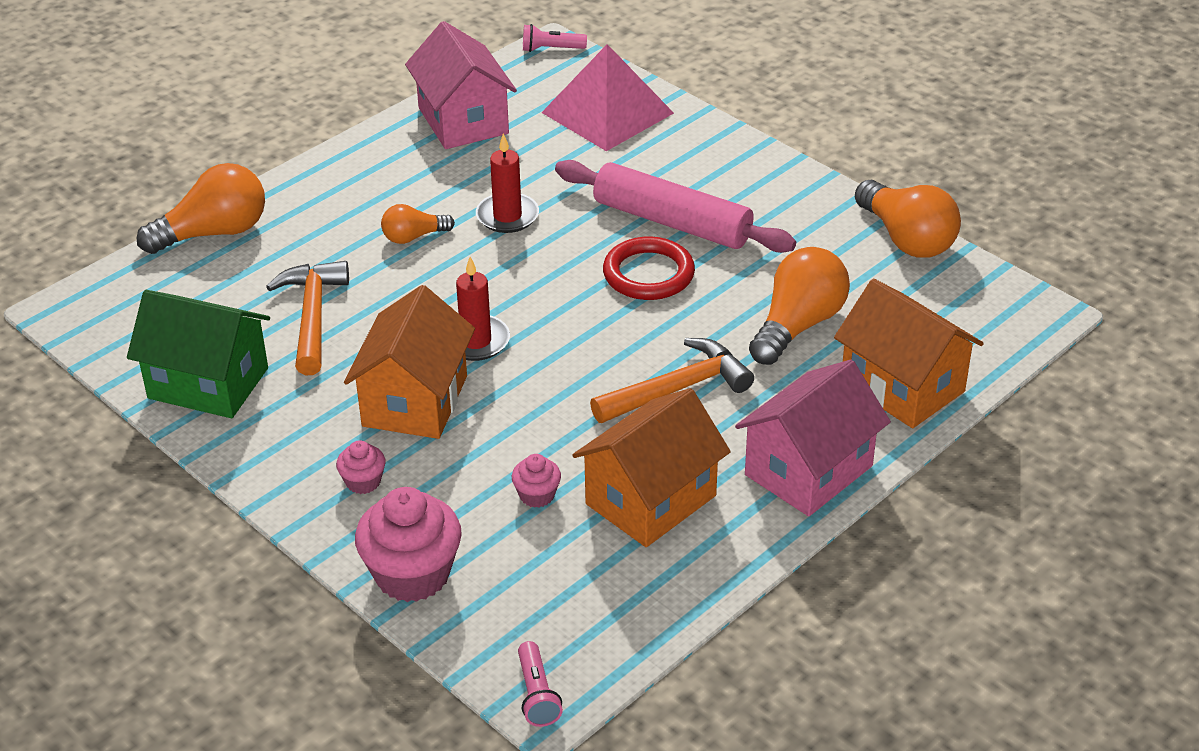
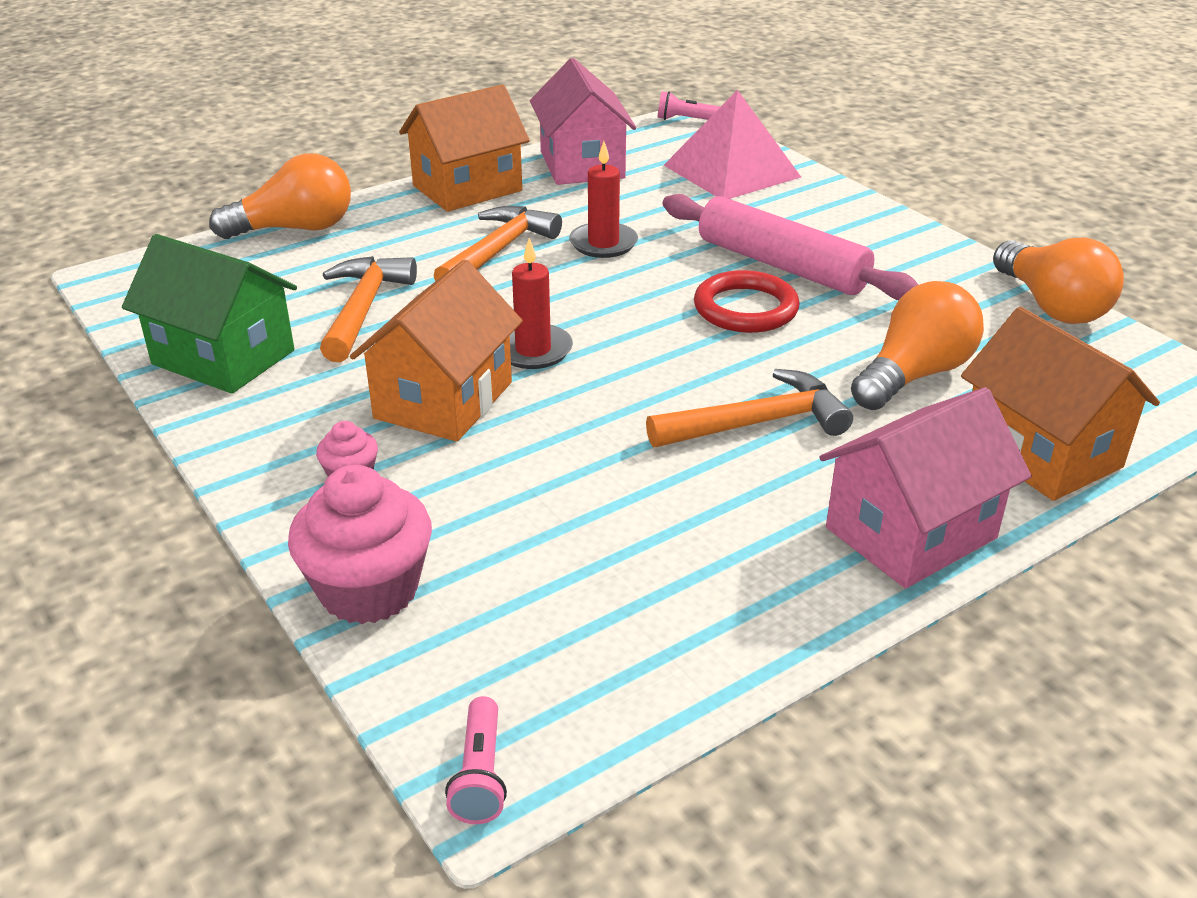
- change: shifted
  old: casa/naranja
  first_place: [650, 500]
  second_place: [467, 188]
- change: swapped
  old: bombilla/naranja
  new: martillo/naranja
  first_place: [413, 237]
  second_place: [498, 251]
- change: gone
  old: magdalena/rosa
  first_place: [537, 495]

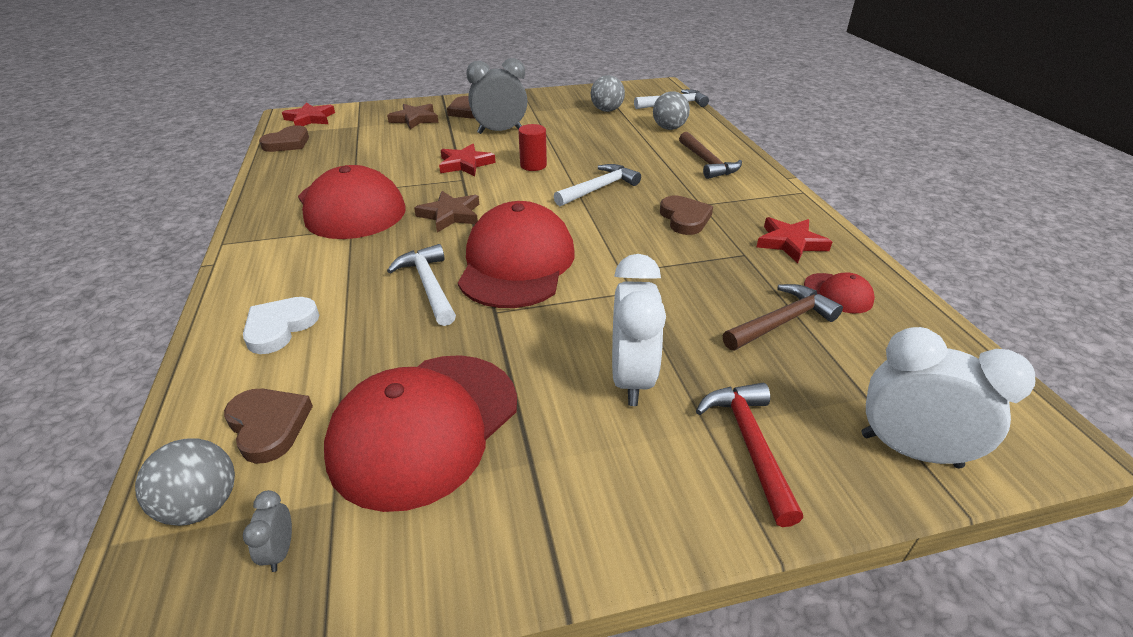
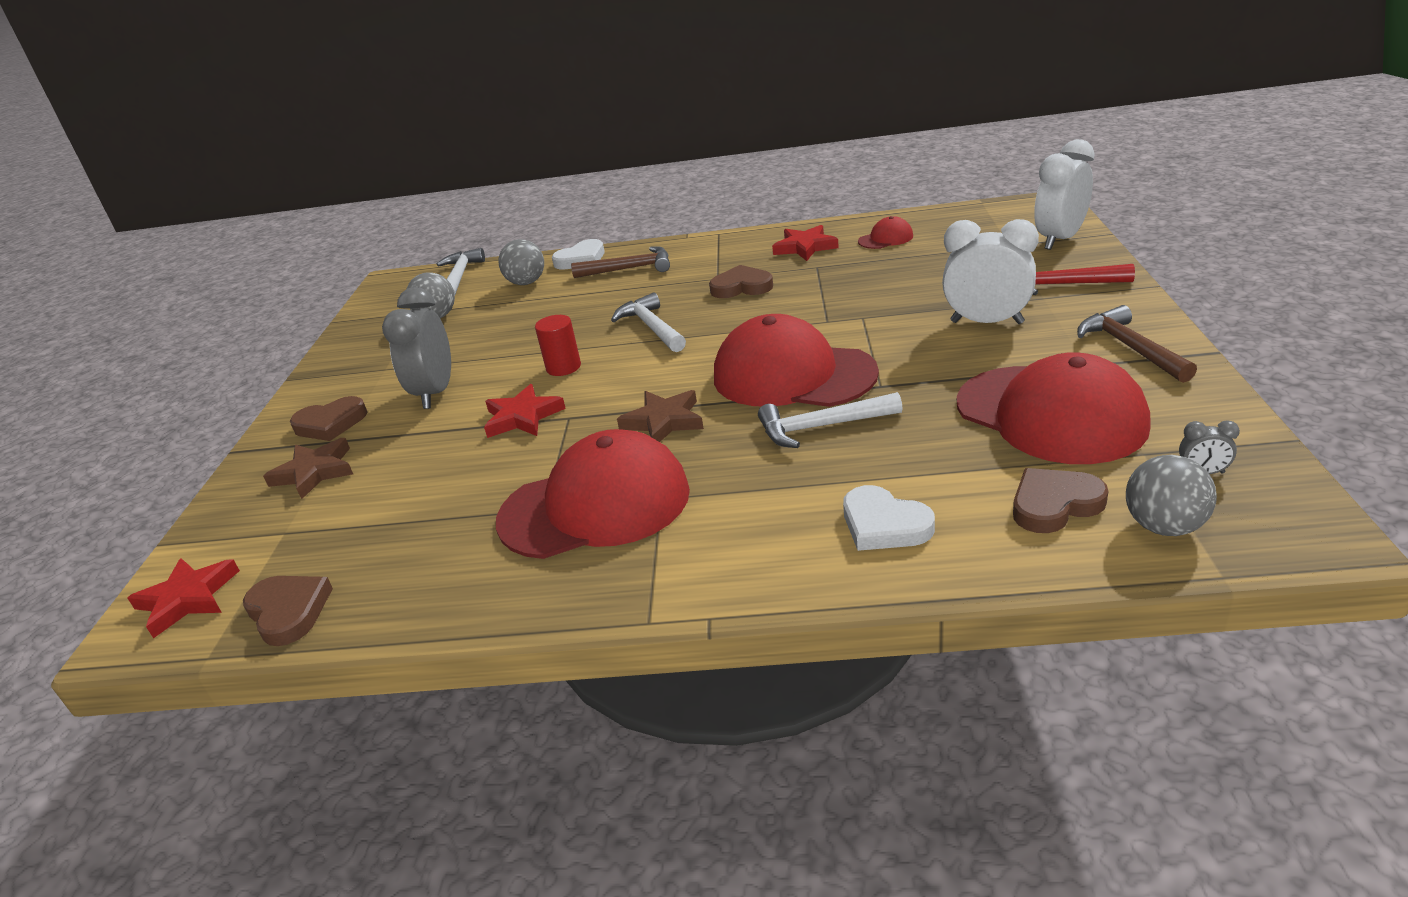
- change: new
  new: corazón/blanco
  second_place: [581, 259]
- change: shifted
  old: martillo/marrón
  first_place: [782, 321]
  second_place: [1130, 348]

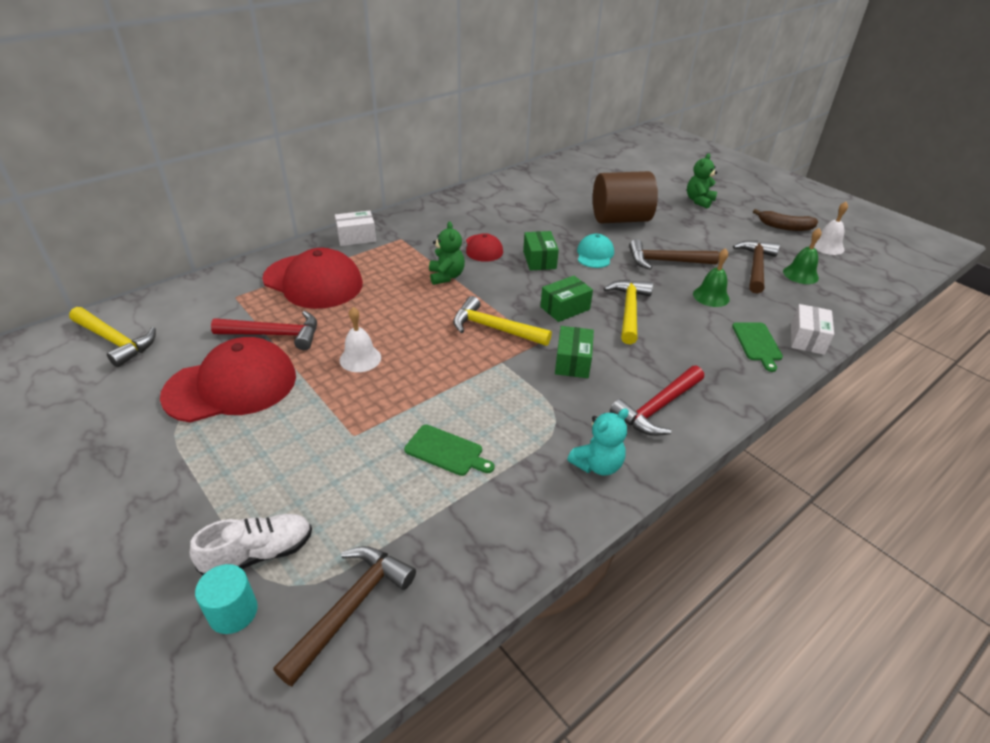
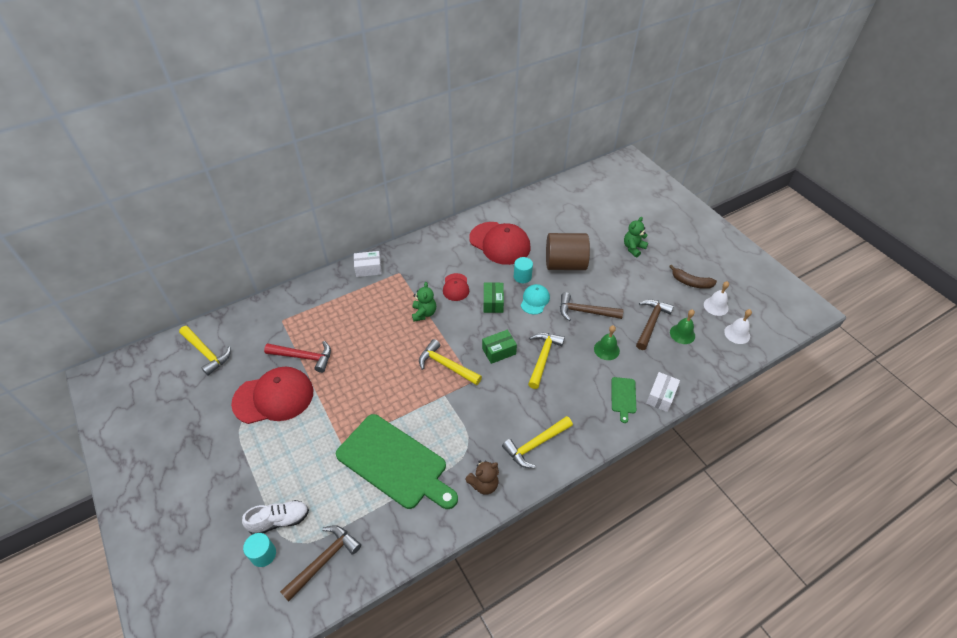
- change: scaled
  old: tabla de cortar/verde
  first_place: [446, 451]
  second_place: [395, 463]
  factor: 2.36
- change: repainted
  old: osito/turquesa
  new: osito/marrón
  first_place: [597, 465]
  second_place: [484, 484]
- change: shifted
  old: gorra/rojo
  first_place: [313, 281]
  second_place: [500, 243]
- change: repainted
  old: martillo/rojo
  new: martillo/amarillo
  first_place: [657, 408]
  second_place: [535, 445]
- change: new
  new: cilindro/turquesa
  second_place: [522, 276]
- change: shifted
  old: campana/blanco
  first_place: [360, 358]
  second_place: [737, 334]
- change: gone
  old: caja/verde
  first_place: [573, 362]

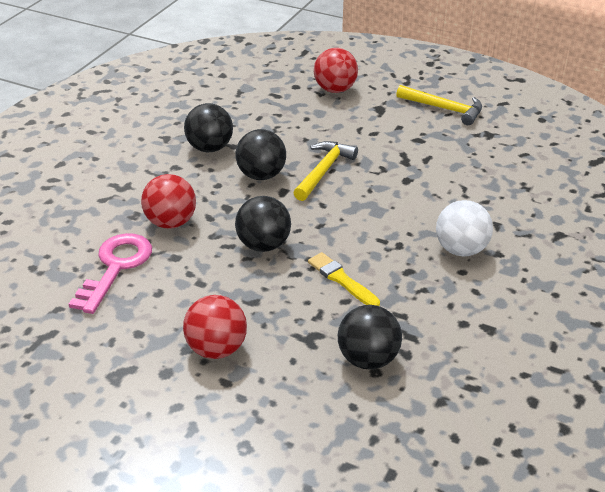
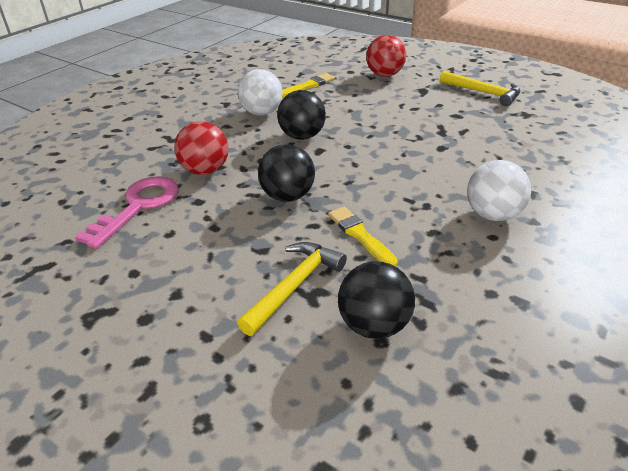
- change: shifted
  old: martillo/amarillo
  first_place: [323, 171]
  second_place: [294, 286]
- change: repainted
  old: pelota/negro
  new: pelota/blanco
  first_place: [209, 148]
  second_place: [262, 113]
- change: new
  new: pincel/amarillo
  second_place: [308, 86]
- change: gone
  old: pelota/rojo
  first_place: [216, 349]

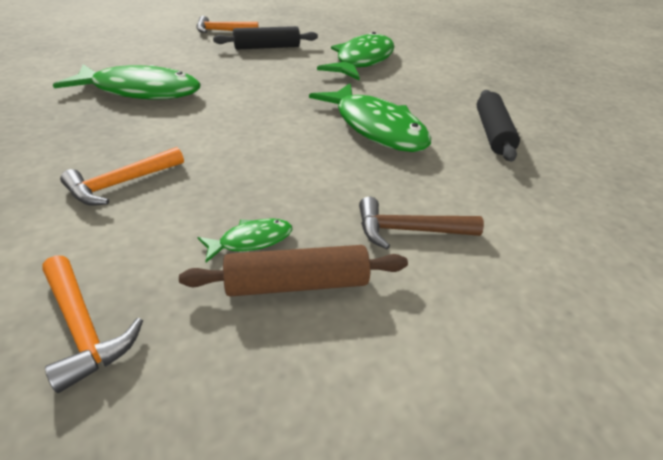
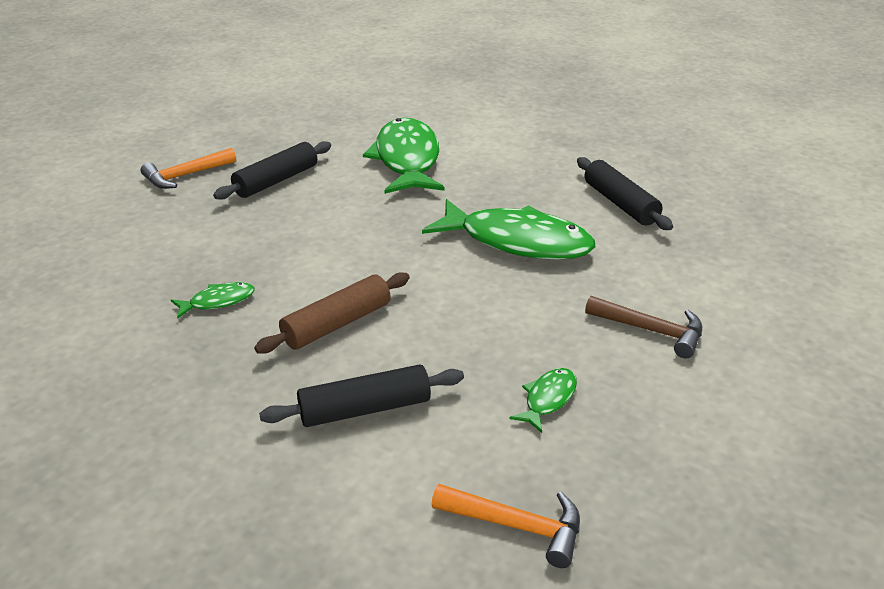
- change: scaled
  old: pez/verde
  first_place: [141, 91]
  second_place: [218, 301]
  factor: 0.44
- change: shifted
  old: rodillo/marrón
  first_place: [297, 284]
  second_place: [337, 324]
- change: swapped
  old: martillo/naranja
  new: rodillo/negro
  first_place: [121, 184]
  second_place: [365, 408]
- change: rotated
  old: martillo/marrón
  first_place: [408, 230]
  second_place: [651, 331]
  degrees: -120

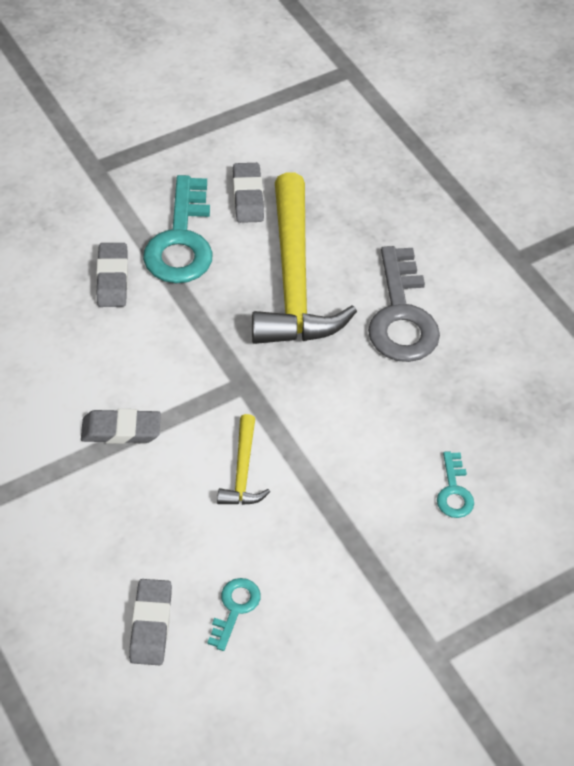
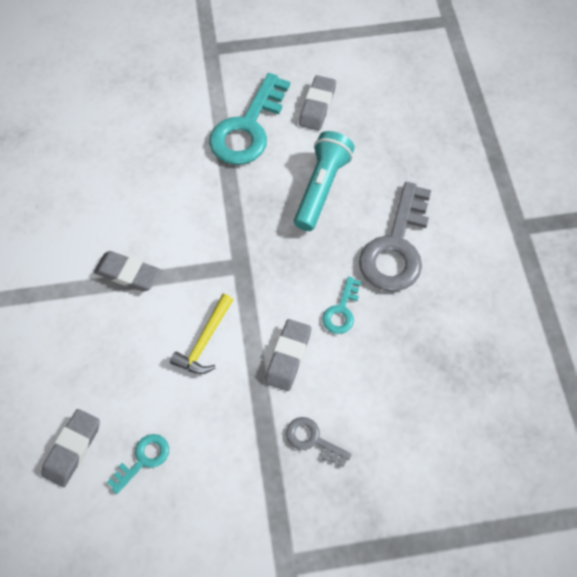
- change: shifted
  old: goma de borrar/gris
  first_place: [112, 279]
  second_place: [288, 356]
- change: new
  new: llave/gris
  second_place: [313, 440]
- change: swapped
  old: martillo/amarillo
  new: lámpara de mano/turquesa
  first_place: [293, 280]
  second_place: [321, 188]
- change: shifted
  old: llave/turquesa
  first_place: [454, 491]
  second_place: [341, 311]

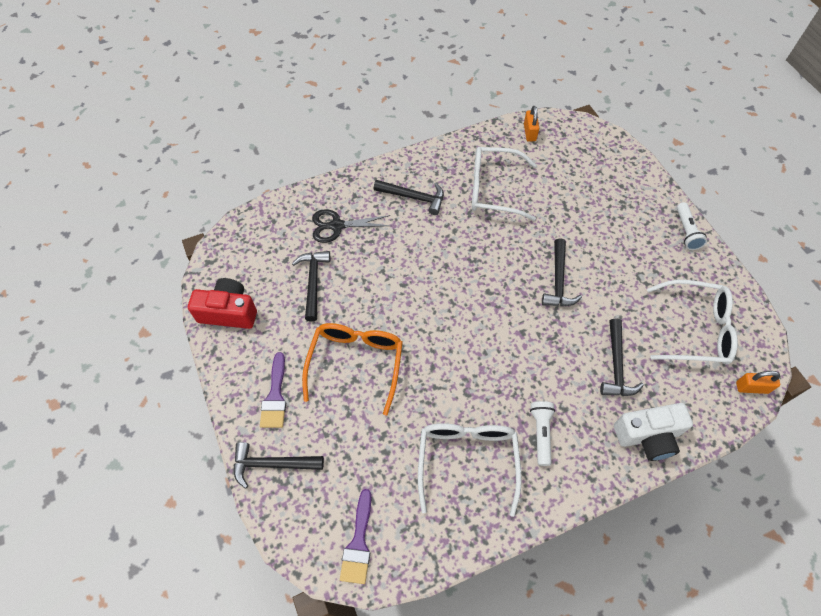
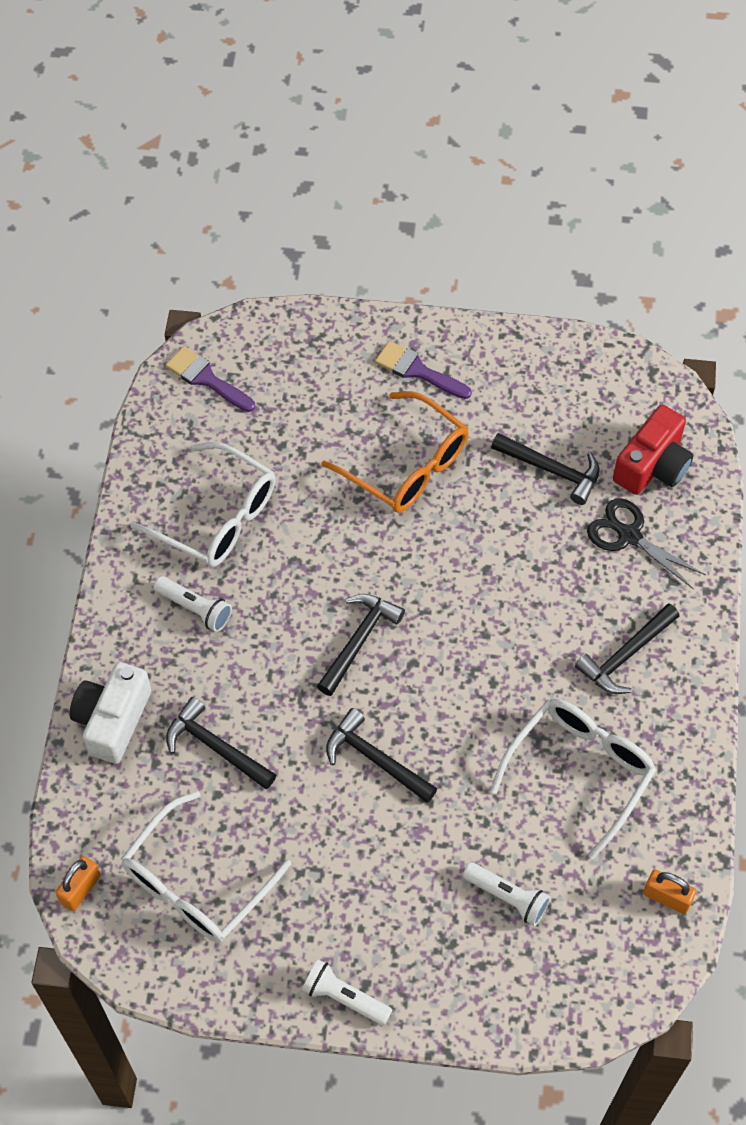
- change: shifted
  old: martillo/negro
  first_place: [272, 464]
  second_place: [359, 640]
- change: new
  new: lámpara de mano/blanco
  second_place: [507, 897]
- change: rotated
  old: tijeras/negro
  first_place: [337, 226]
  second_place: [629, 536]
  degrees: -75
- change: shifted
  old: cámara/rojo
  first_place: [229, 312]
  second_place: [652, 465]

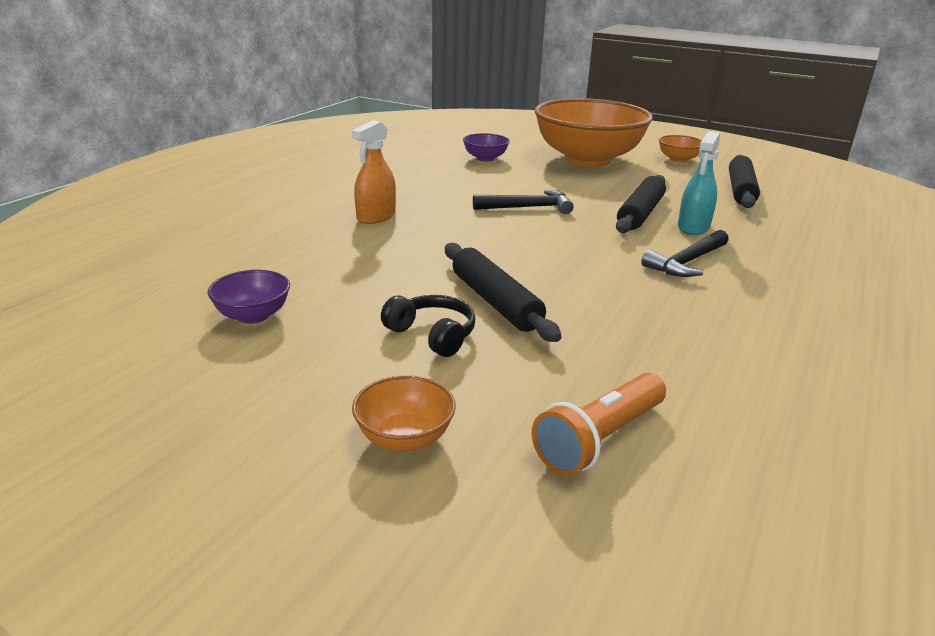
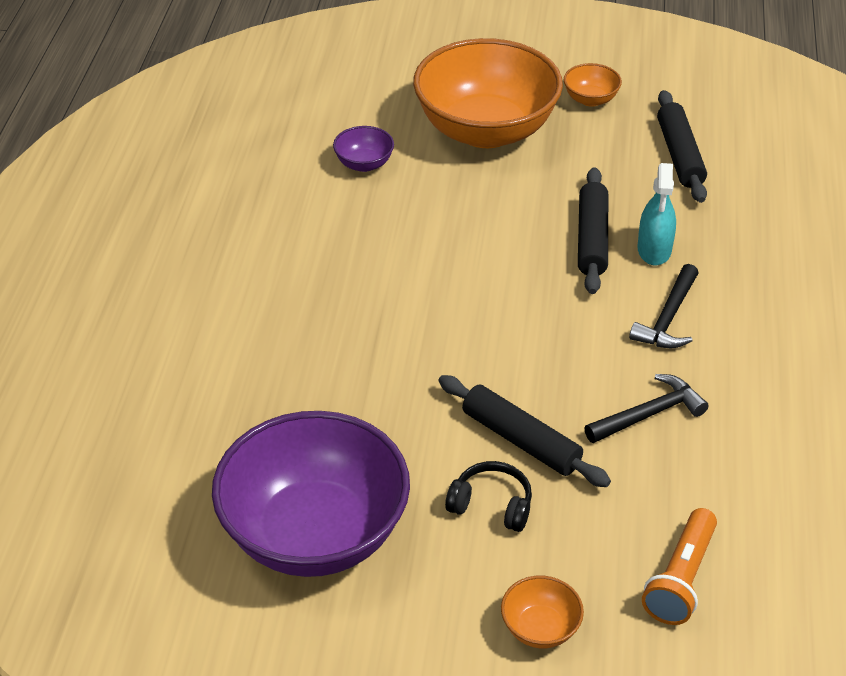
- change: scaled
  old: cuenco/morado
  first_place: [253, 315]
  second_place: [315, 534]
  factor: 2.47
- change: shifted
  old: martillo/negro
  first_place: [528, 207]
  second_place: [649, 414]
- change: gone
  old: pulverizador/naranja
  first_place: [376, 217]

